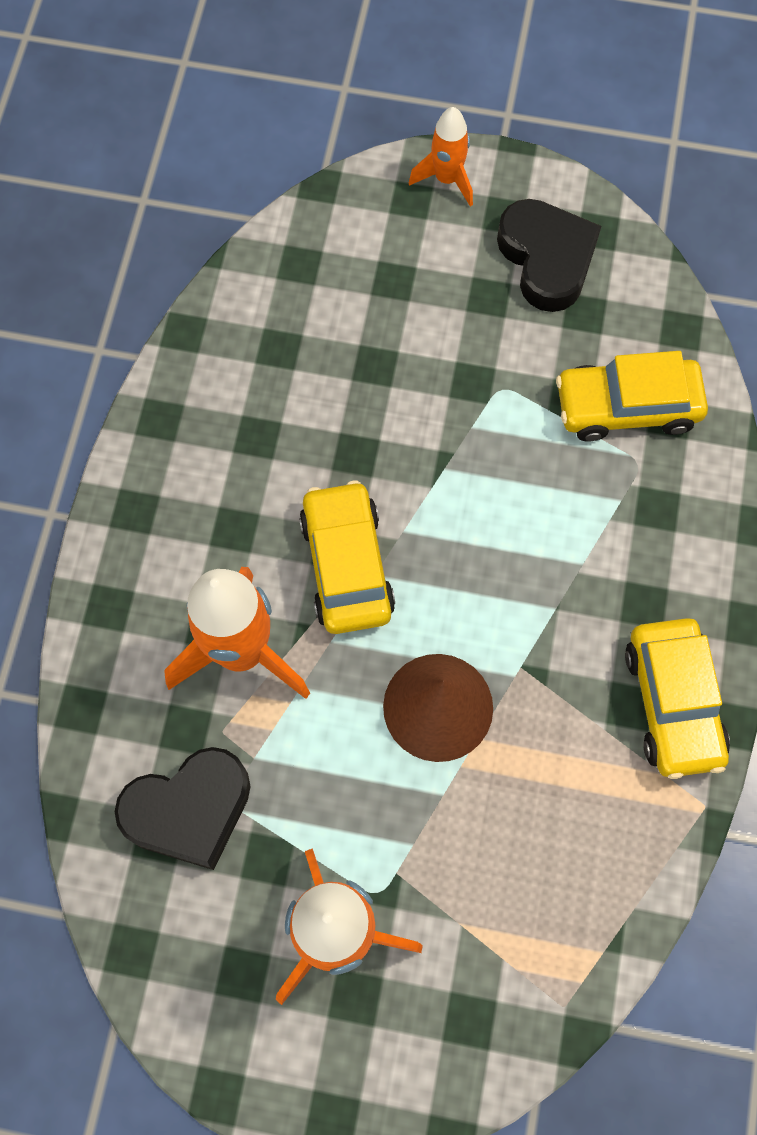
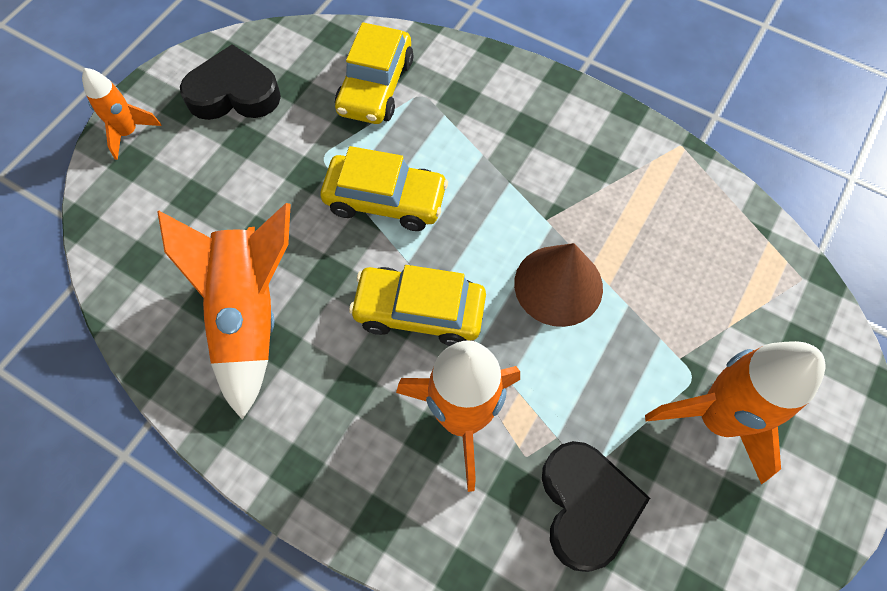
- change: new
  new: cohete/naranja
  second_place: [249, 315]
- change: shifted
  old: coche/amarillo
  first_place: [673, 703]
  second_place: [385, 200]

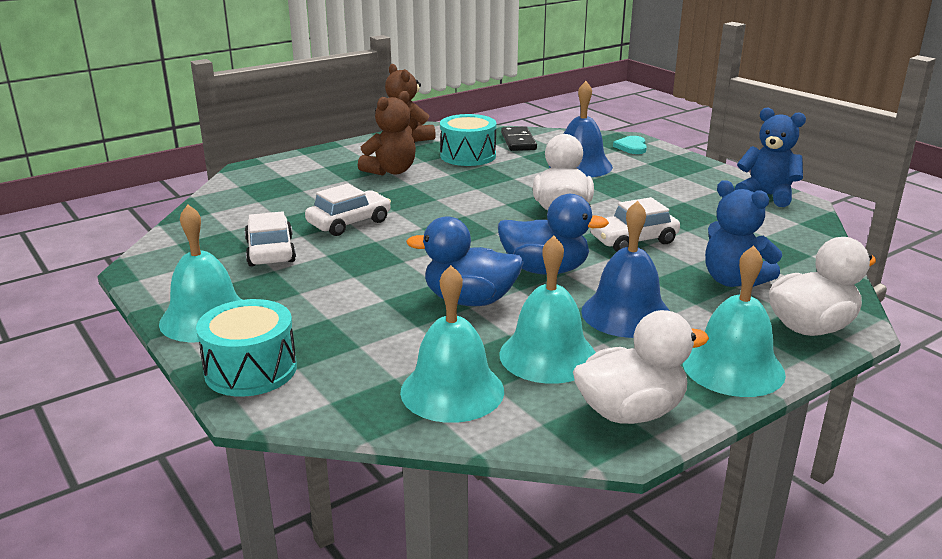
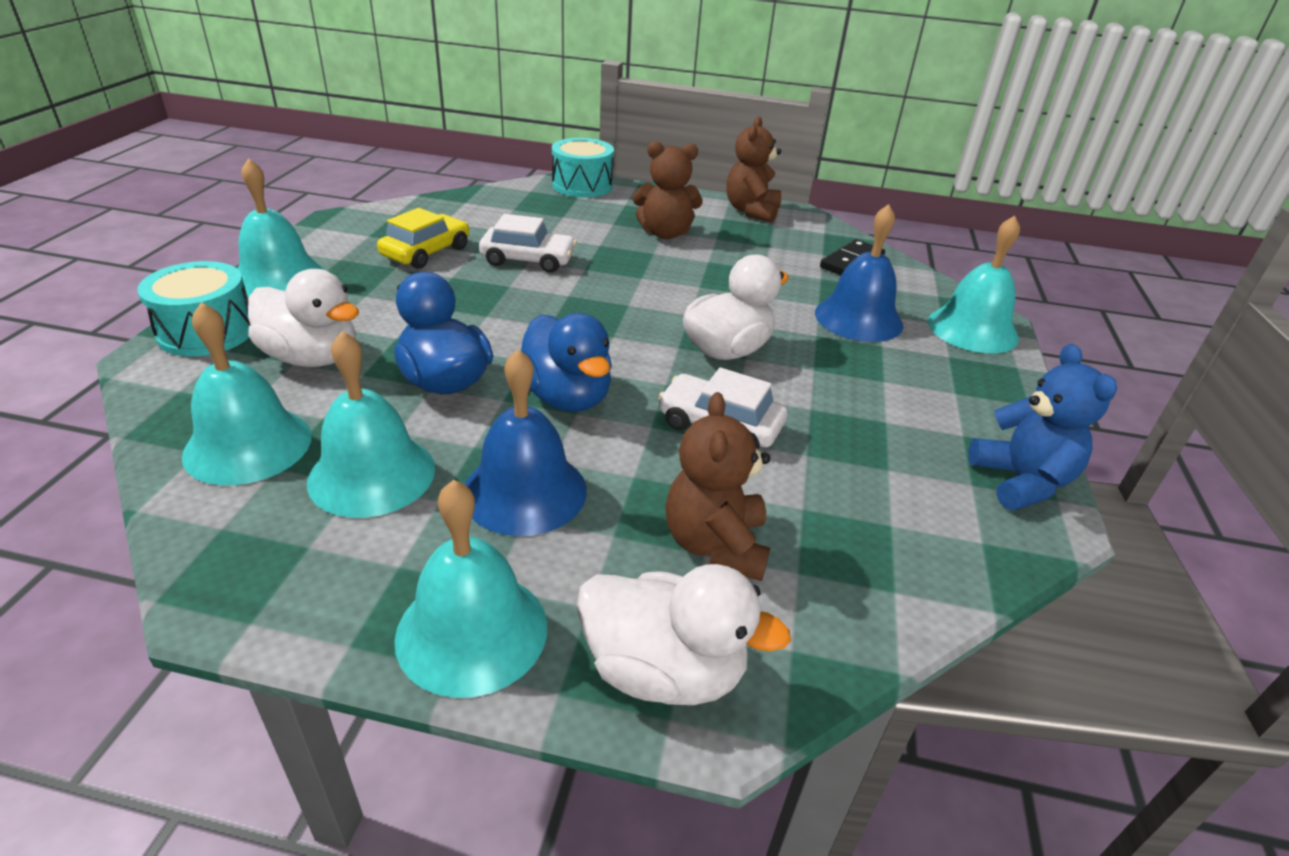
- change: shifted
  old: pato/blanco
  first_place: [630, 412]
  second_place: [312, 358]
- change: repainted
  old: coche/blanco
  new: coche/amarillo
  first_place: [270, 251]
  second_place: [426, 252]
- change: shifted
  old: tambor/turquesa
  first_place: [468, 156]
  second_place: [582, 185]
- change: repainted
  old: osito/azul
  new: osito/marrón
  first_place: [733, 281]
  second_place: [715, 544]
- change: swapped
  old: corazón/turquesa
  new: campana/turquesa
  first_place: [632, 147]
  second_place: [972, 329]

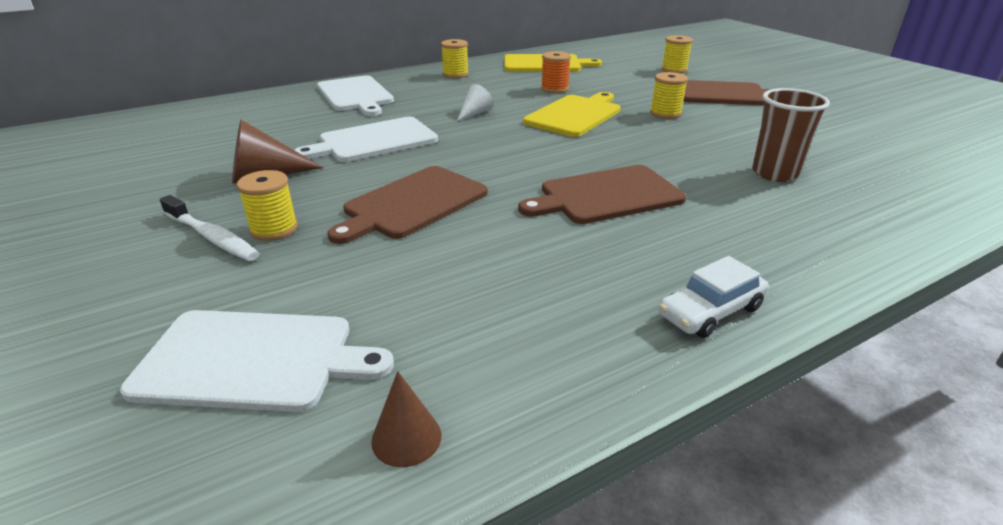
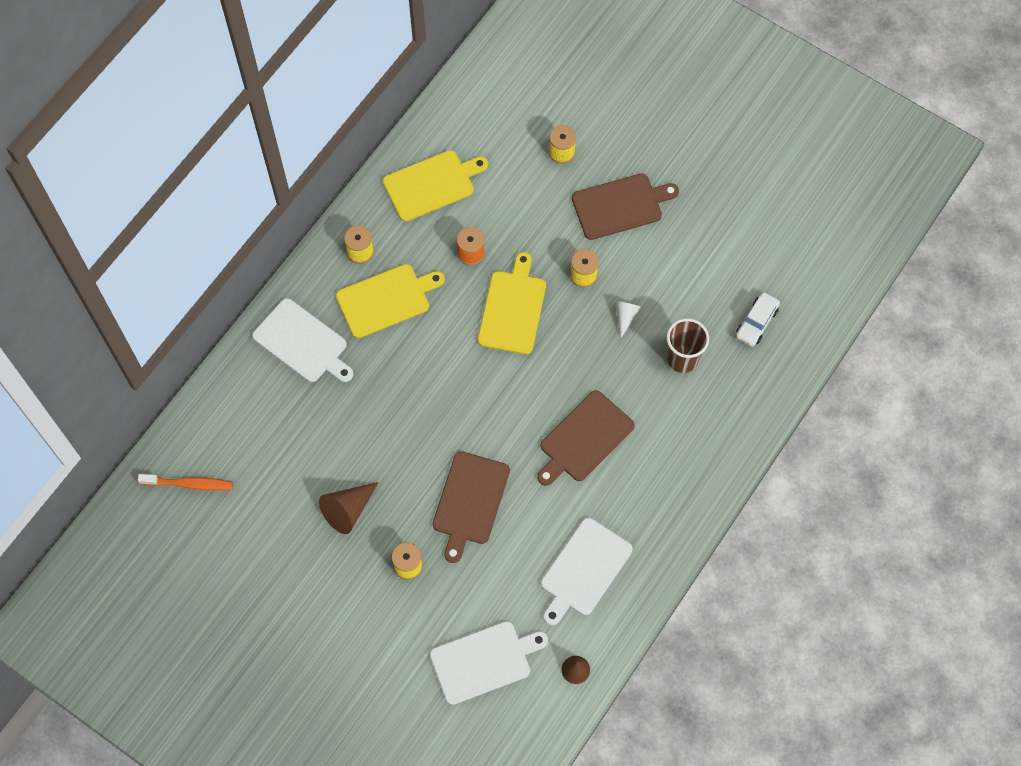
- change: new
  new: cepillo de dientes/naranja
  second_place: [189, 484]
- change: new
  new: tabla de cortar/amarillo
  second_place: [386, 299]
- change: shifted
  old: tabla de cortar/blanco
  first_place: [373, 141]
  second_place: [584, 570]
- change: shifted
  old: cono/blanco
  first_place: [475, 113]
  second_place: [626, 316]
- change: shifted
  old: coche/blanco
  first_place: [710, 311]
  second_place: [756, 322]
- change: gone
  old: cepillo de dientes/blanco
  first_place: [212, 237]

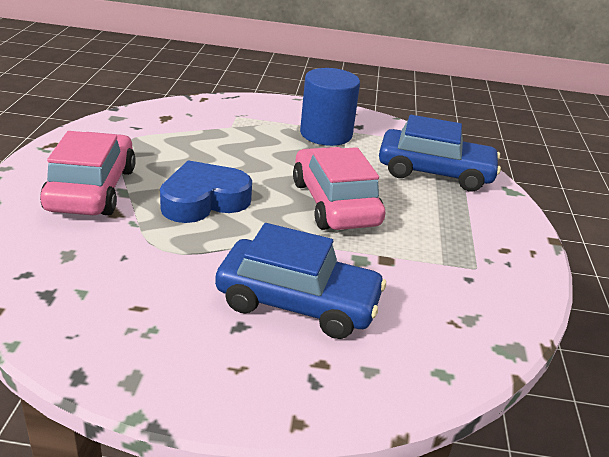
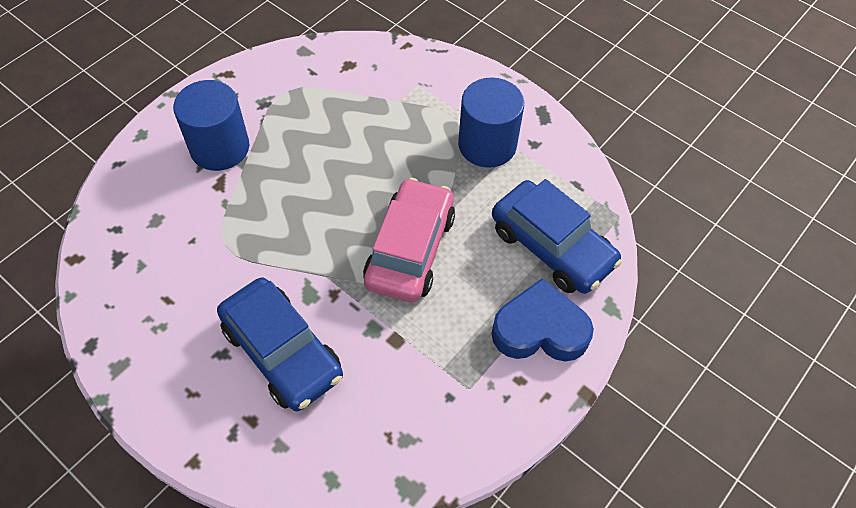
- change: swapped
  old: coche/rosa
  new: cilindro/azul
  first_place: [91, 189]
  second_place: [220, 148]
- change: shifted
  old: corazón/azul
  first_place: [204, 200]
  second_place: [540, 329]

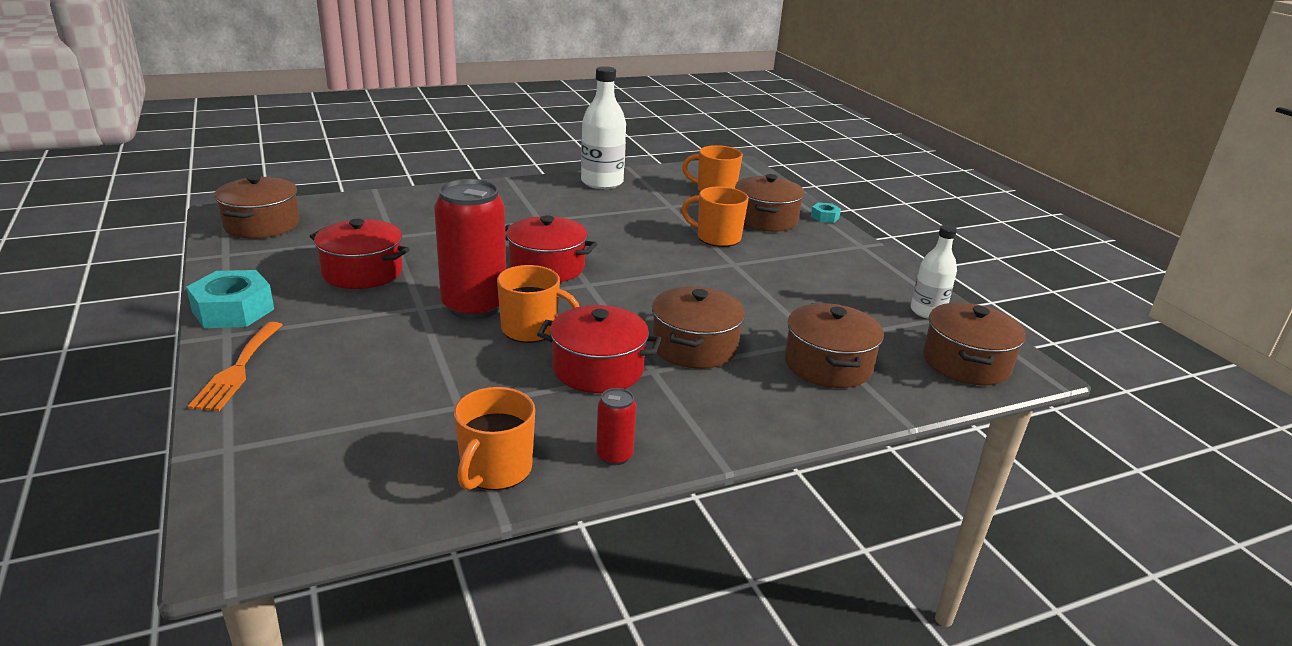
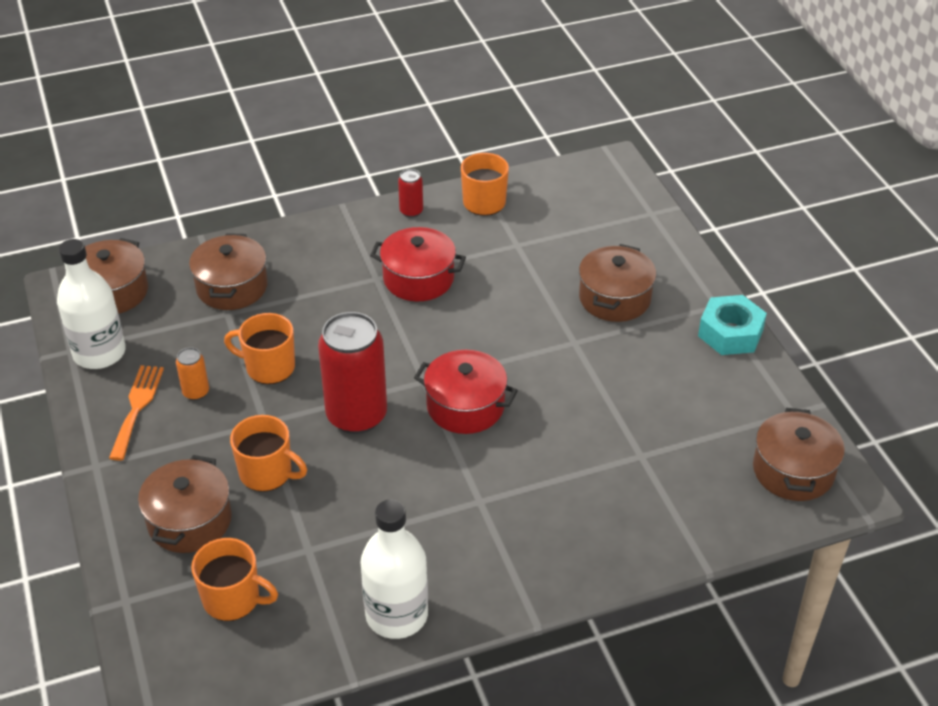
- change: scaled
  old: botella/blanco
  first_place: [927, 311]
  second_place: [99, 353]
  factor: 1.6
- change: shifted
  old: tenedor/naranja
  first_place: [238, 369]
  second_place: [137, 407]
- change: new
  new: lata/naranja
  second_place: [196, 392]
- change: shifted
  old: taza/naranja
  first_place: [531, 330]
  second_place: [268, 367]
- change: shifted
  old: lata/rojo
  first_place: [474, 306]
  second_place: [356, 416]
- change: shifted
  old: olla/marrón
  first_place: [694, 346]
  second_place: [614, 298]
- change: gone
  old: olla/rojo
  first_place: [362, 272]
- change: gone
  old: tuerca/turquesa
  first_place: [824, 217]

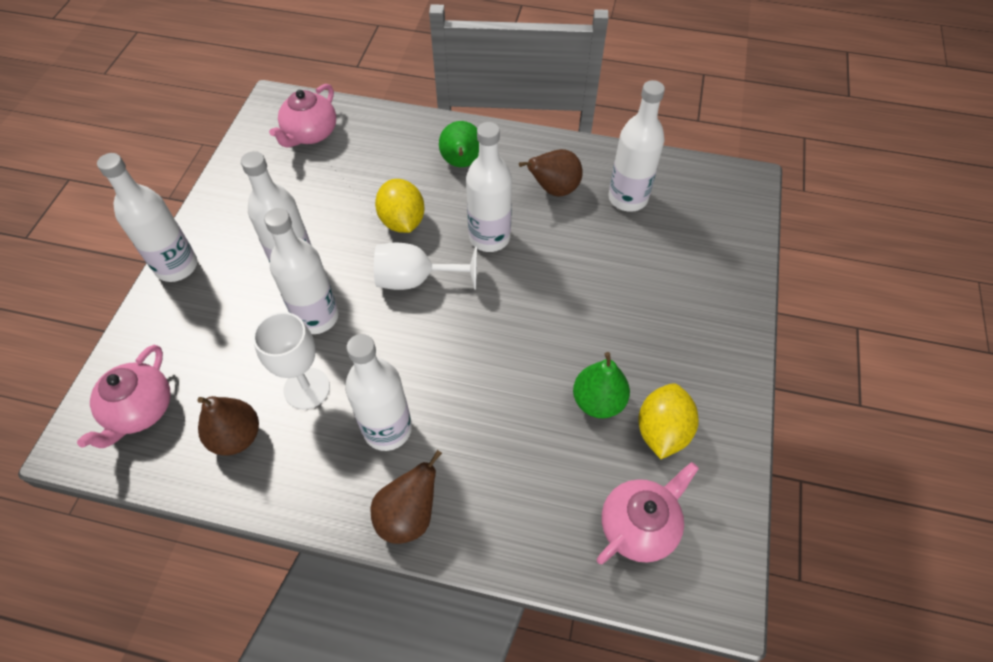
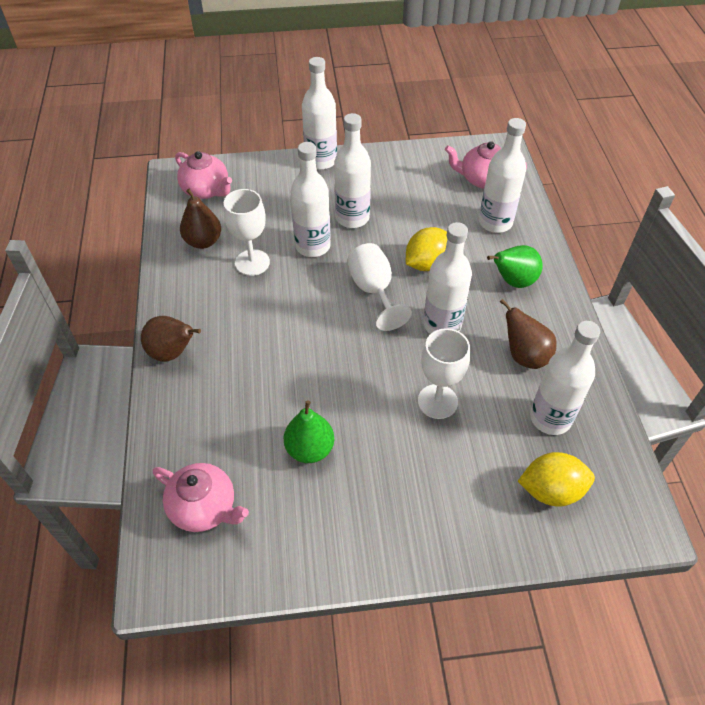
- change: rotated
  old: tetera/rosa
  first_place: [140, 410]
  second_place: [206, 190]
  degrees: -135
- change: new
  new: copa/blanco
  second_place: [437, 401]
- change: shifted
  old: botella/blanco
  first_place: [387, 429]
  second_place: [495, 222]
- change: shifted
  old: limón/amarillo
  first_place: [662, 431]
  second_place: [551, 490]

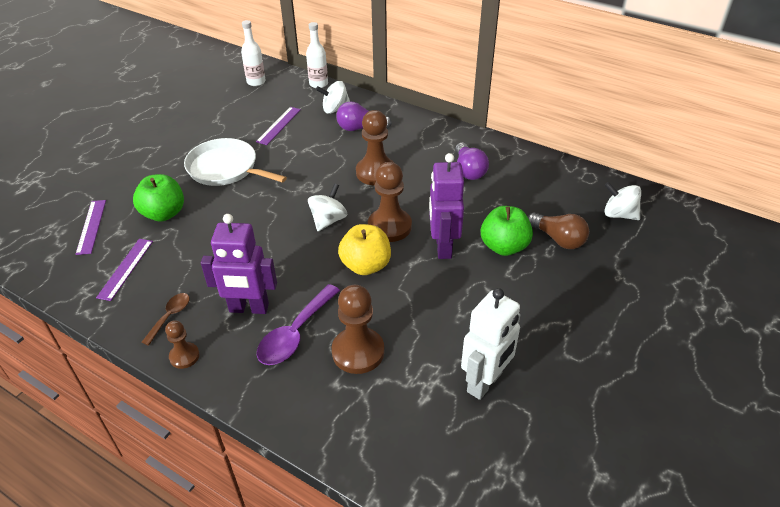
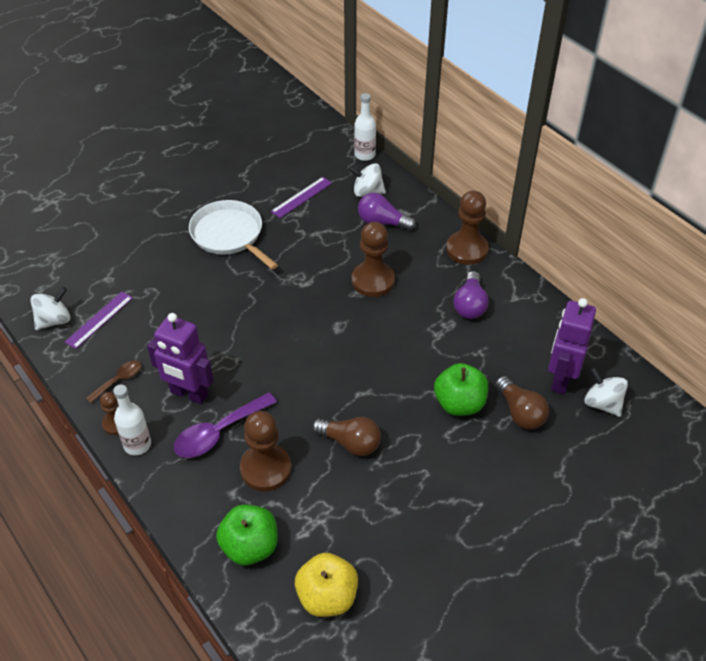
- change: shifted
  old: peonza/blanco
  first_place: [328, 220]
  second_place: [54, 320]
- change: shifted
  old: botella/blanco
  first_place: [256, 82]
  second_place: [137, 445]
- change: shifted
  old: manzana/verde
  first_place: [164, 213]
  second_place: [250, 546]
- change: shifted
  old: manzana/amarillo
  first_place: [366, 265]
  second_place: [327, 597]
- change: new
  new: bombilla/marrón
  second_place: [350, 443]
- change: shifted
  old: peón/marrón
  first_place: [389, 226]
  second_place: [467, 249]
- change: shifted
  old: robot/morado
  first_place: [443, 247]
  second_place: [560, 379]
- change: gone
  old: regla/morado
  first_place: [91, 226]
- change: gone
  old: robot/blanco
  first_place: [485, 382]

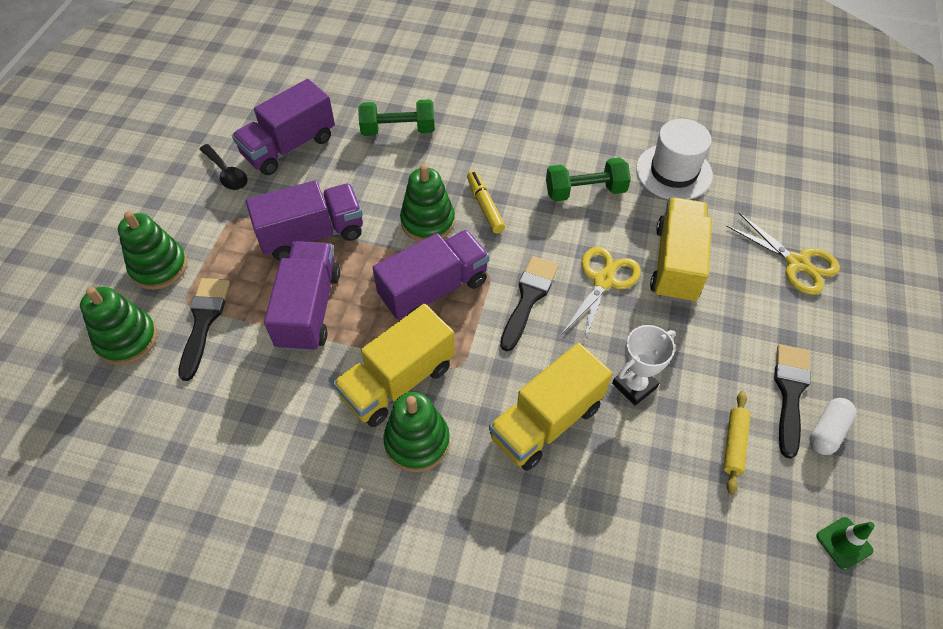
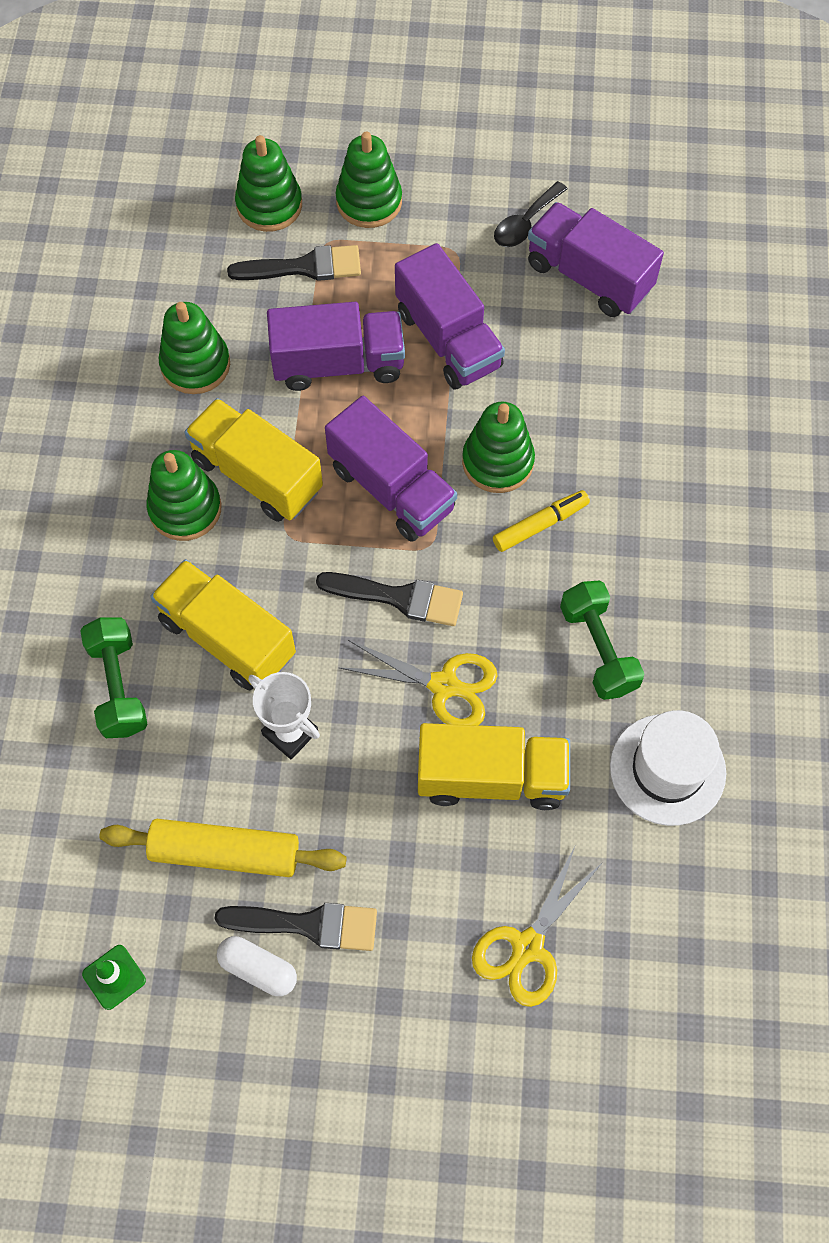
- change: shifted
  old: mancuerna/verde
  first_place: [398, 130]
  second_place: [118, 686]
- change: scaled
  old: rodillo/amarillo
  first_place: [734, 444]
  second_place: [225, 852]
  factor: 1.77
- change: new
  new: juguete apilable/verde
  second_place: [195, 365]

